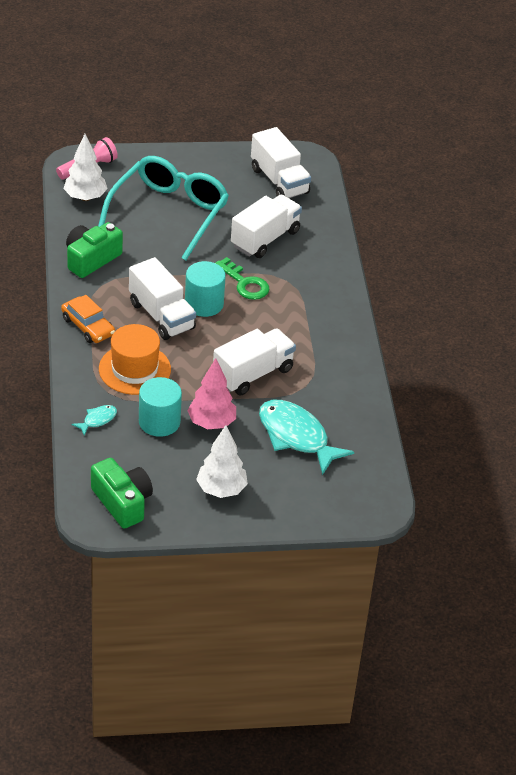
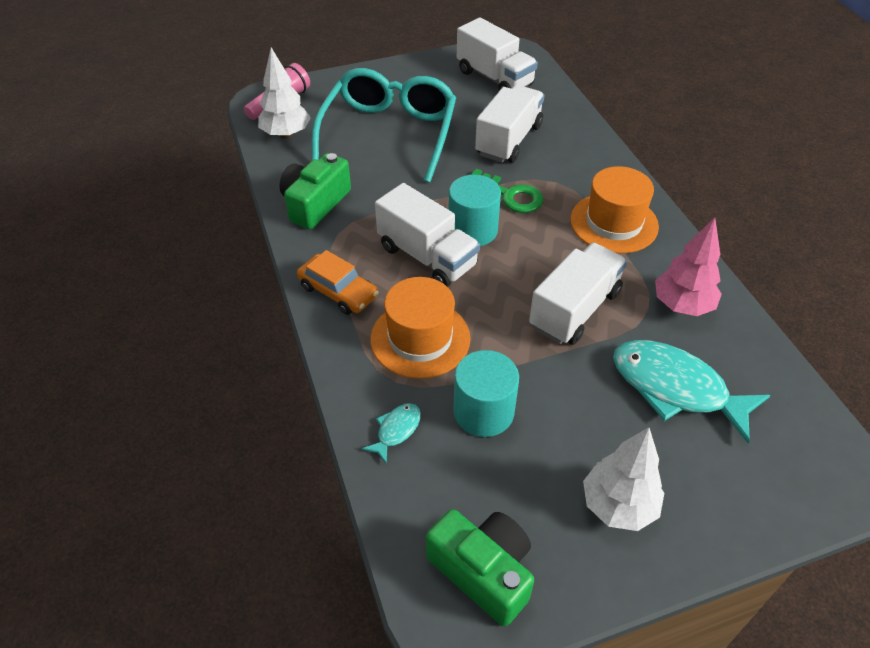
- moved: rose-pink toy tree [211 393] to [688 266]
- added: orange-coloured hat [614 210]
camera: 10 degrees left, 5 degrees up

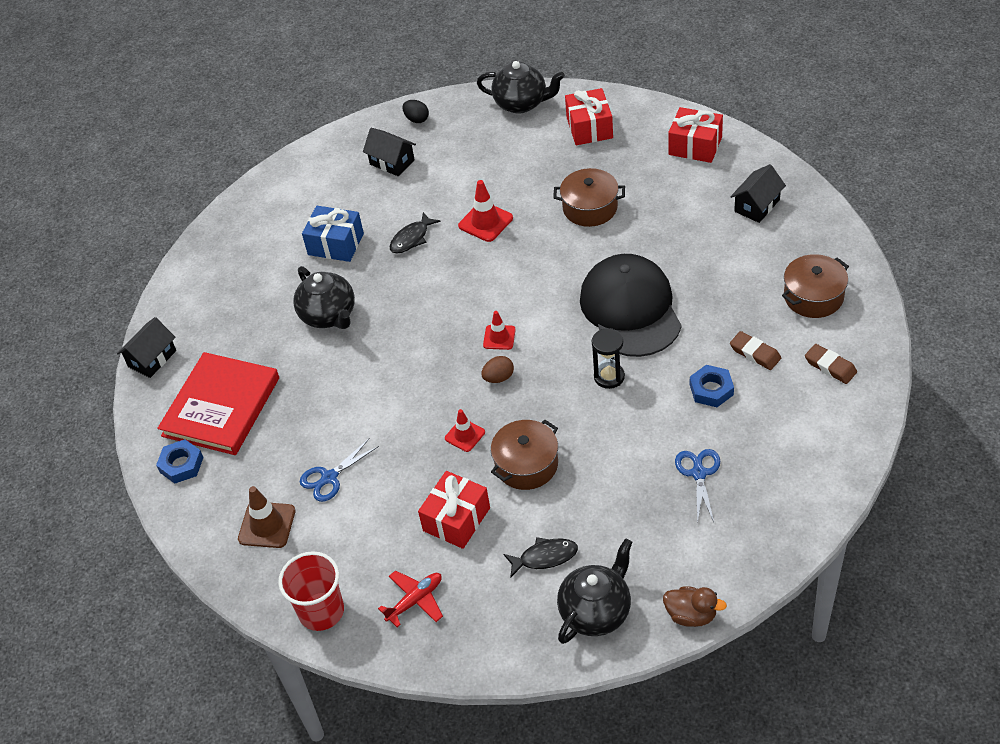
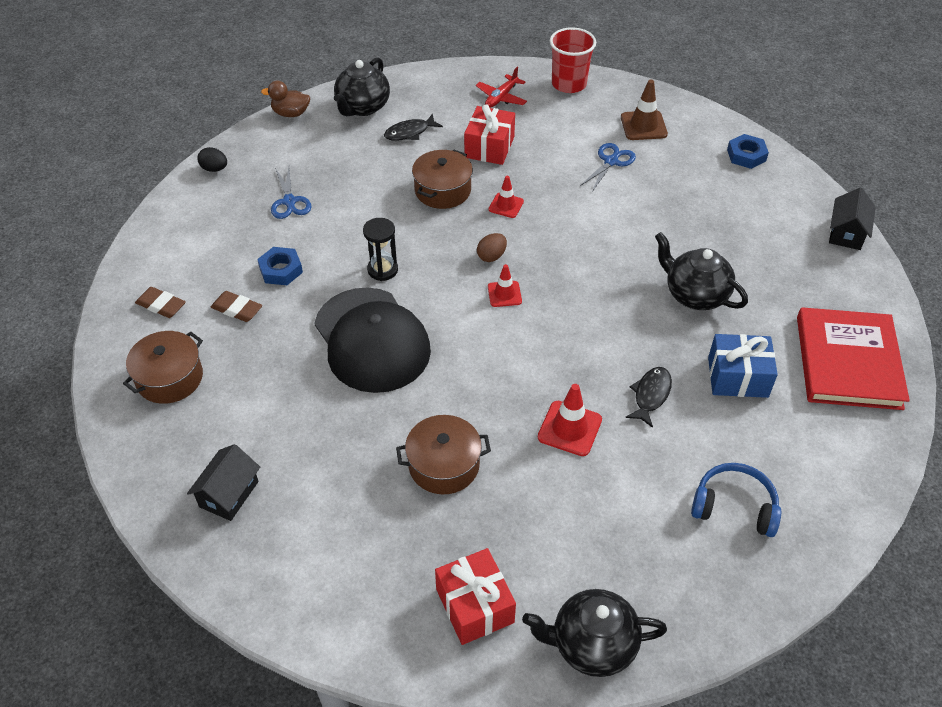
- moved: crimson book [218 403] to [853 358]
- replaced: jet-black toy house [389 152] to blue over-ear headphones [736 500]
- moved: jet-black egg [415 111] to [212 159]
- removed: crimson wrapped gift [695 135]
camera: 160 degrees right, 0 degrees up

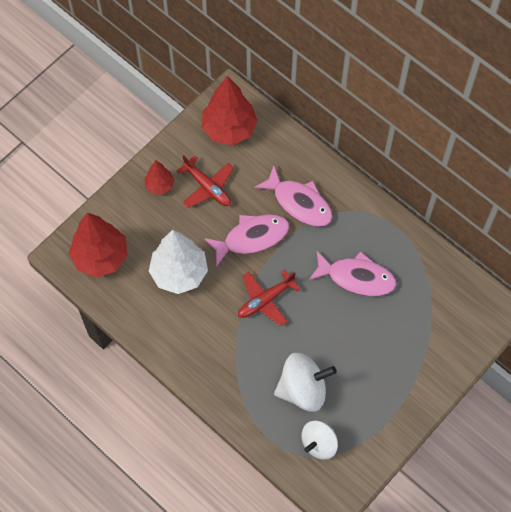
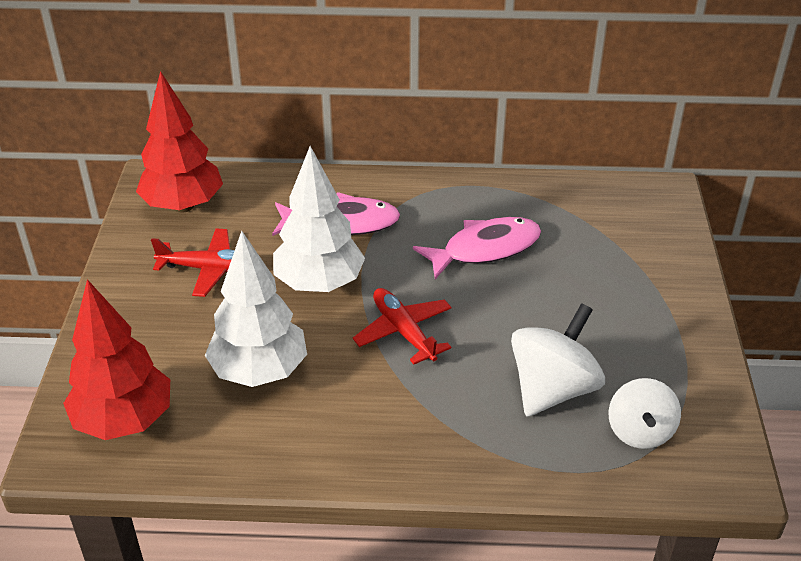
- removed: crimson toy tree [159 177]
- replaced: rose-pink fish figure [247 241] to pure white toy tree [319 219]
- turned: crimson toy plane [269 297] = [402 326] 135 degrees clockwise
camera: 40 degrees left, 25 degrees down

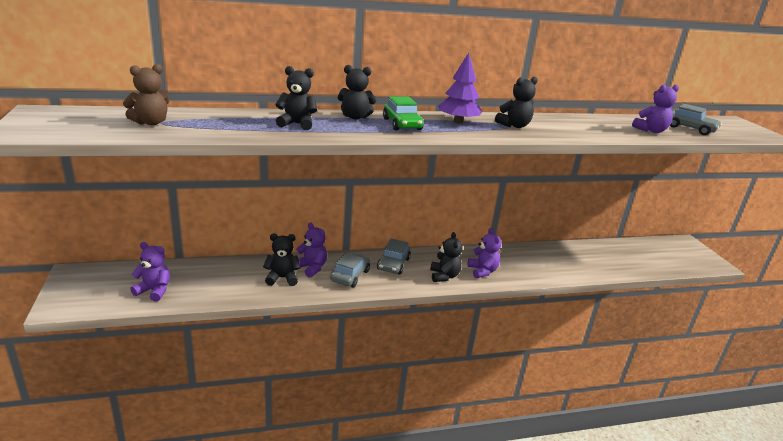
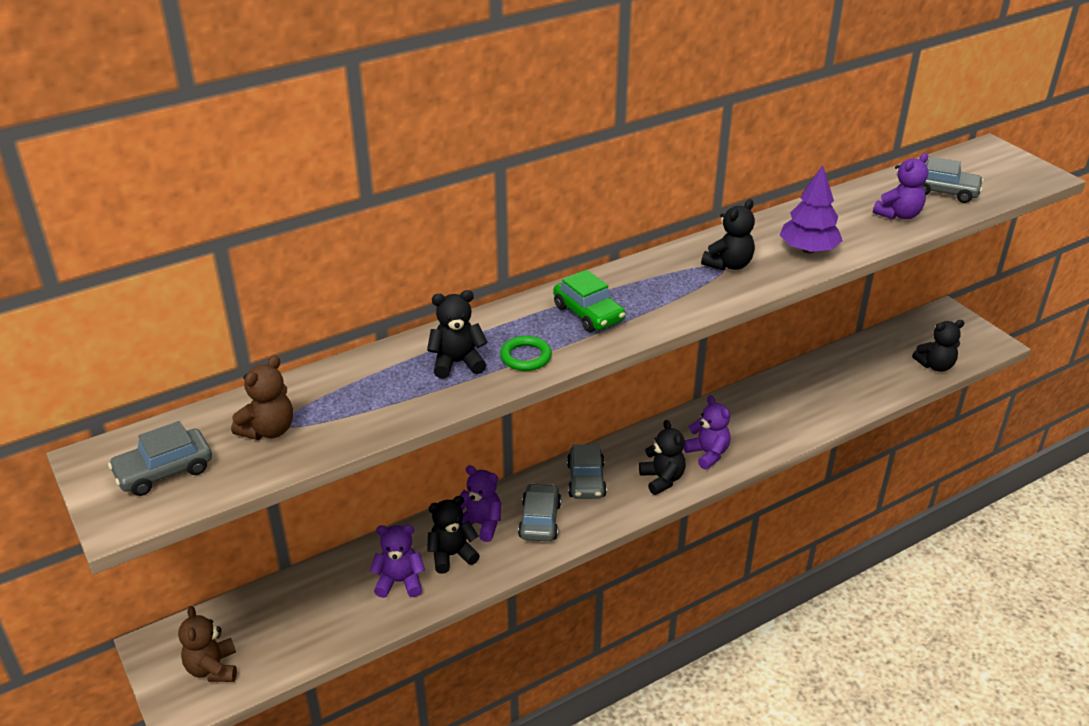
- moved: violet teddy bear [150 272] to [397 561]
- moved: jet-black teddy bear [357 92] to [938 346]
- moved: violet toy tree [460 88] to [811 209]
- added: gray automobile [160 458]
- added: dark brown teddy bear [207 644]
- added: green ring [526 353]
camera: 15 degrees left, 10 degrees up

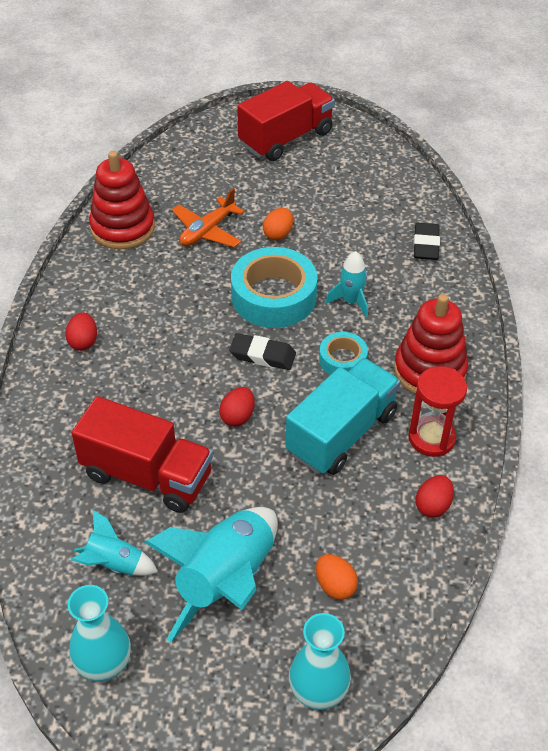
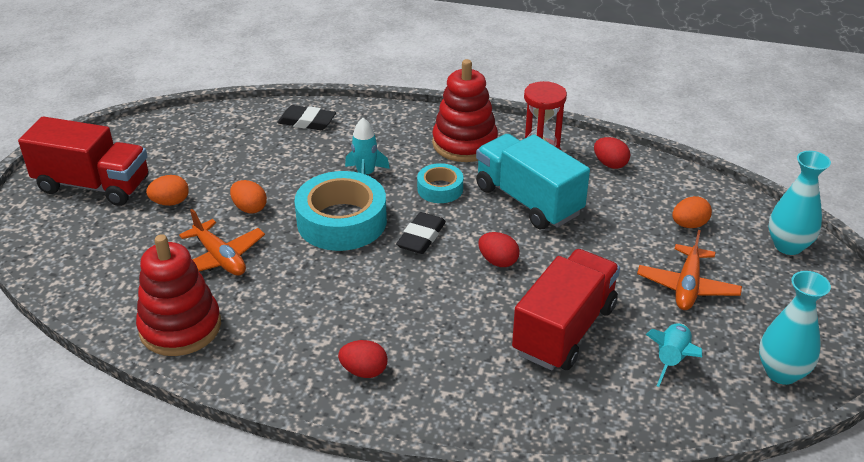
- replaced: teal rocket [211 575] to orange-coloured toy plane [689 270]
- turned: crimson lorry [286 121] = [83 161] 135 degrees clockwise
- added: orange-coloured egg [167 190]
camera: 80 degrees left, 10 degrees down

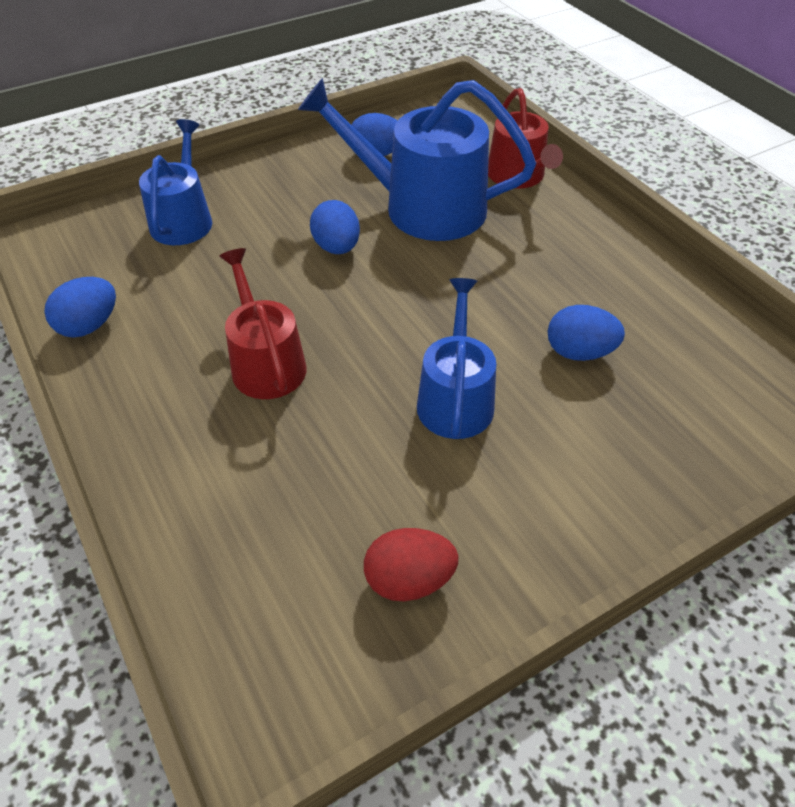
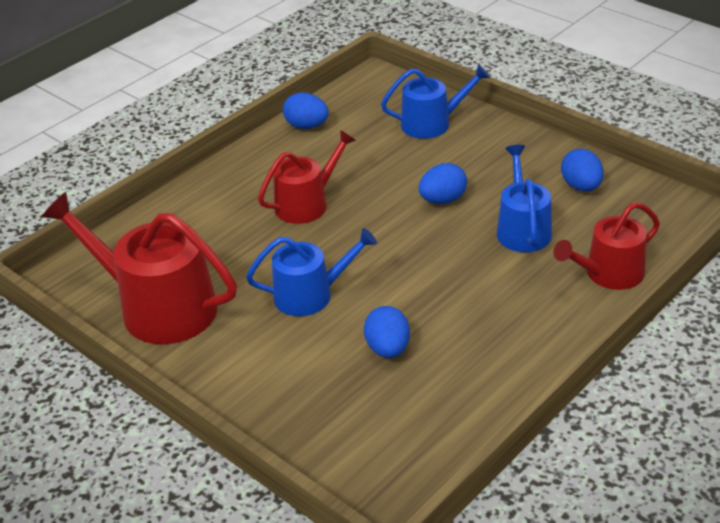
- resized: blue sprinkling can [417 159] = [524 198] x0.61
- replaced: crimson egg [411 564] to crimson sprinkling can [139 268]
camera: 75 degrees right, 10 degrees down

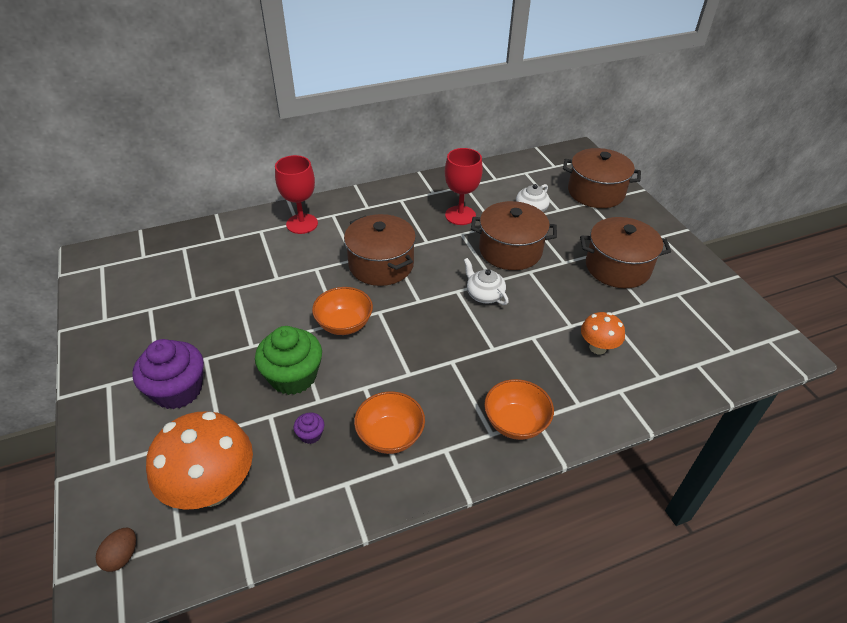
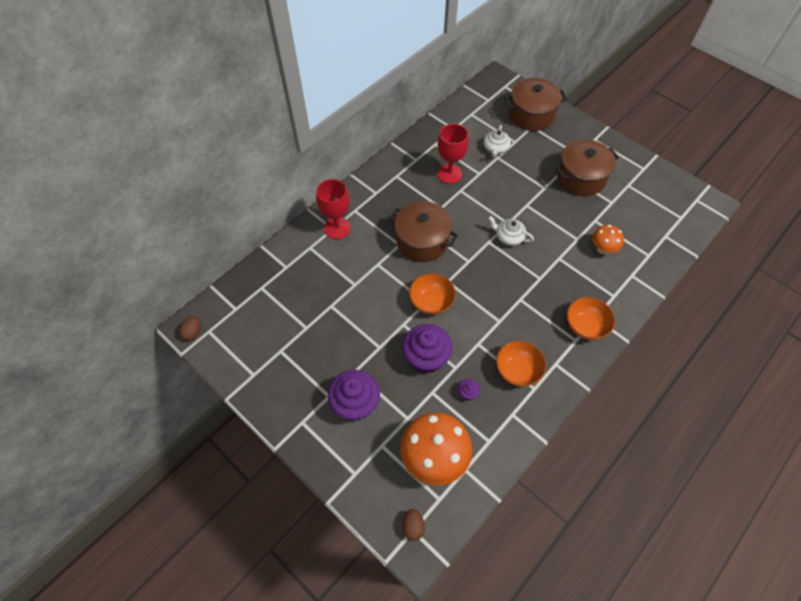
- recoloured: green fairy cake [288 360] to violet fairy cake [427 348]
- removed: dark brown stockpot [514 235]
- added: dark brown egg [190 328]
camera: 25 degrees left, 15 degrees up

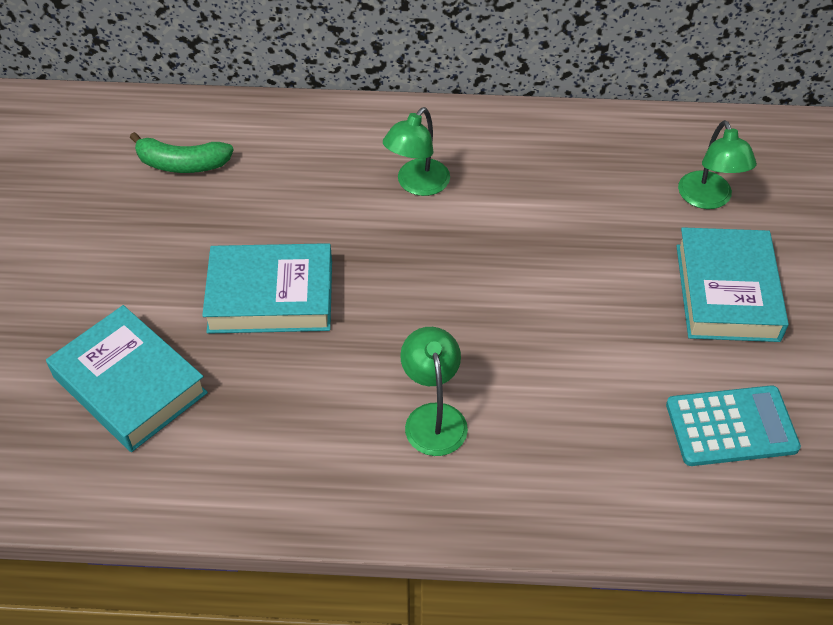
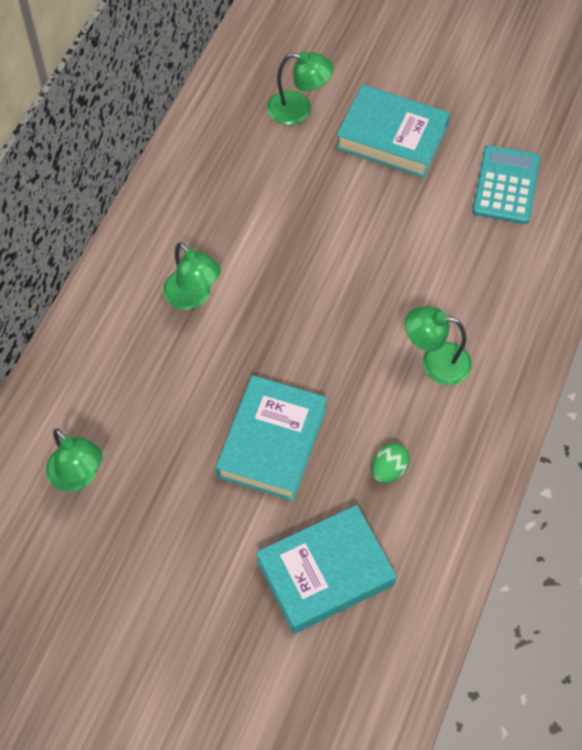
- replaced: green banana [182 152] to green reading lamp [74 460]
- added: green egg [390 463]
camera: 70 degrees left, 10 degrees up

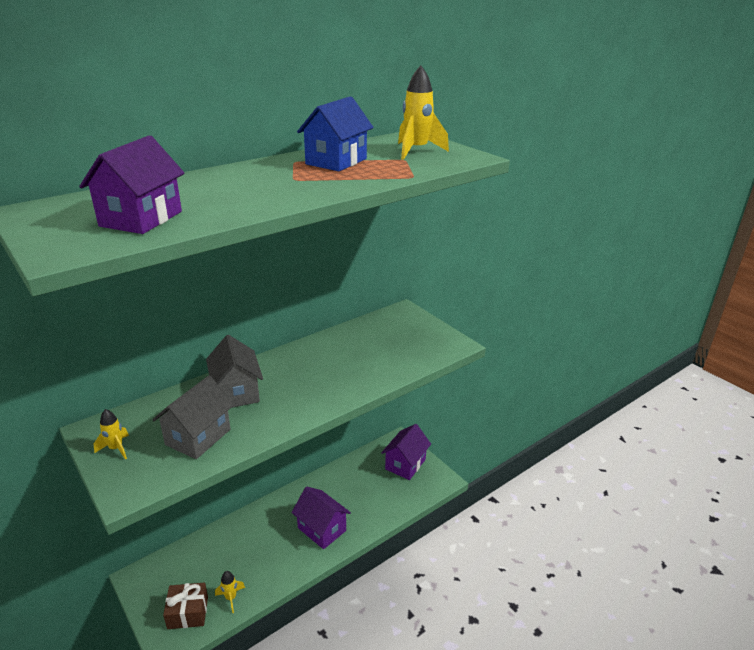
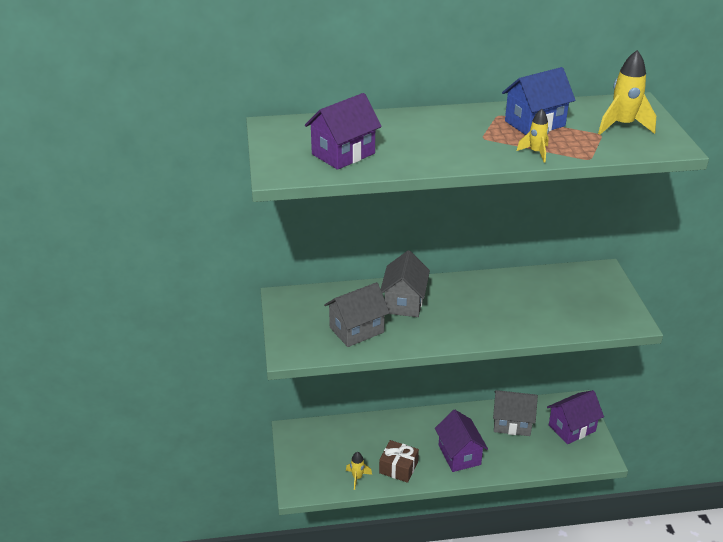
- moved: bright yellow rocket [111 434] to [533 136]
- moved: dark brown wrapped gift [185 605] to [399 461]
- added: gray toy house [515 413]
camera: 30 degrees right, 5 degrees up

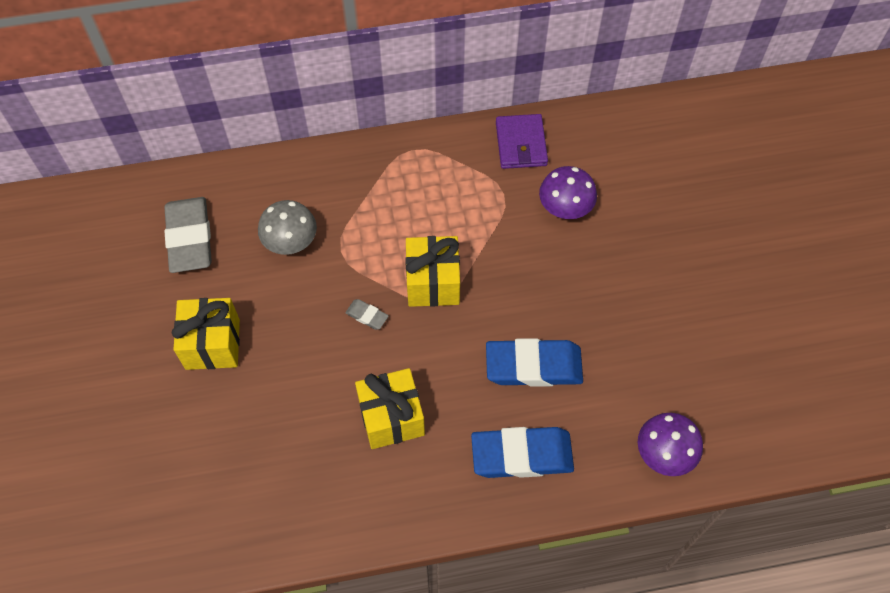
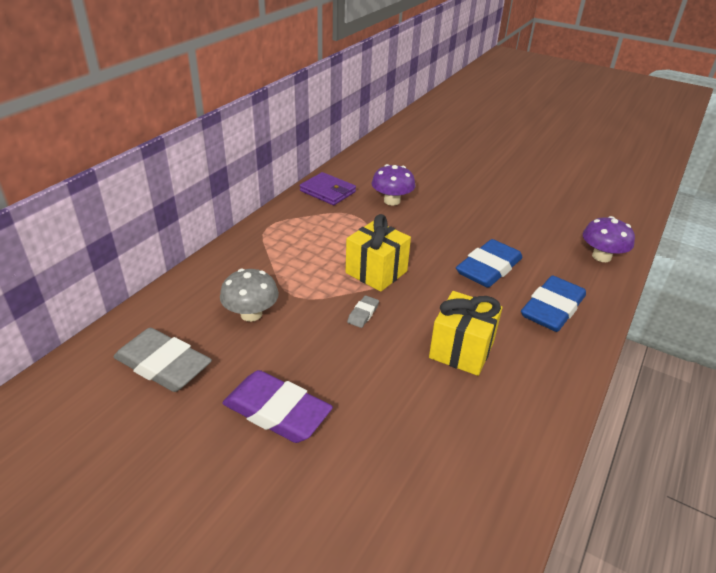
- replaced: bright yellow wrapped gift [206 334] to violet gum eraser [277 406]
- turned: gray gum eraser [367 314] = [363 311] 45 degrees counterclockwise
camera: 50 degrees left, 25 degrees down

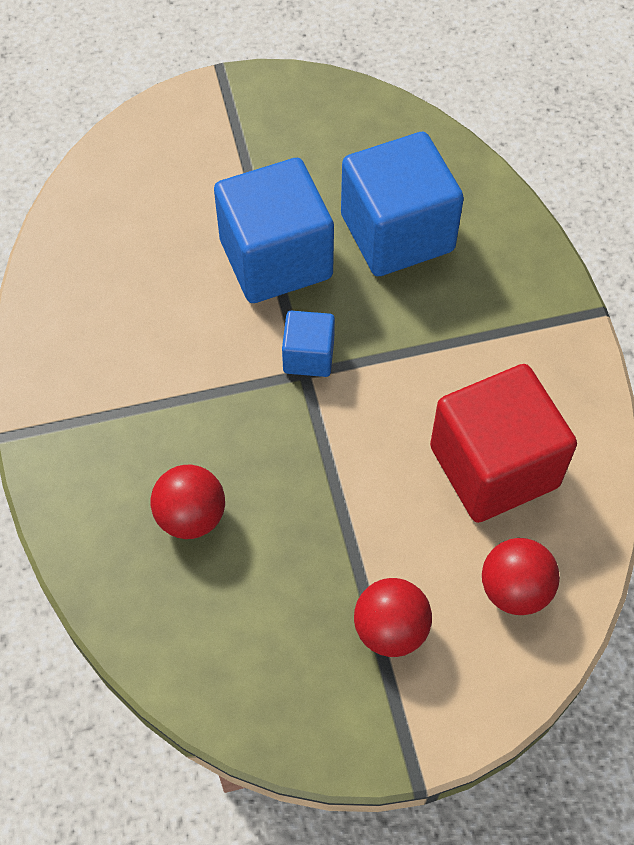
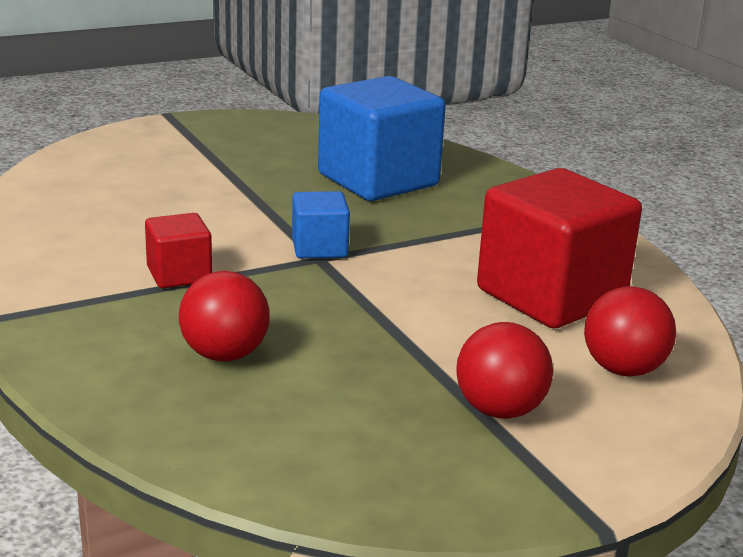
- removed: blue solid cube [274 230]
- added: crimson solid cube [178 250]
camera: 15 degrees left, 35 degrees down

